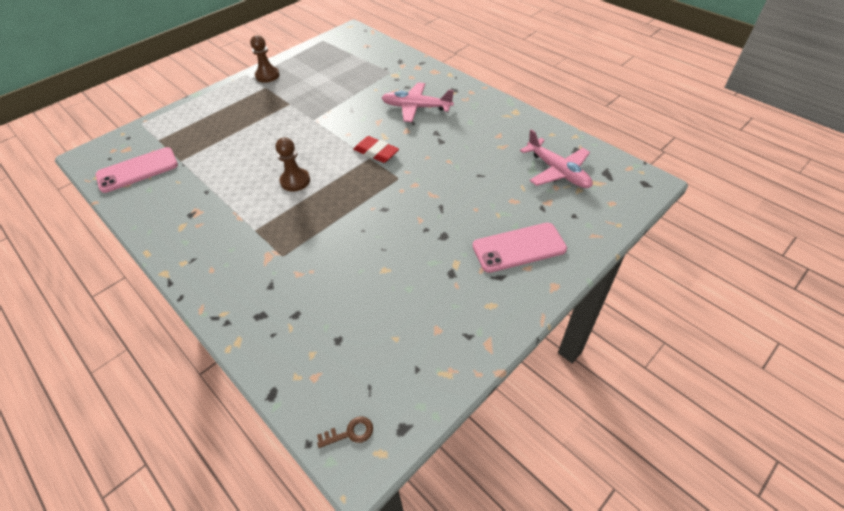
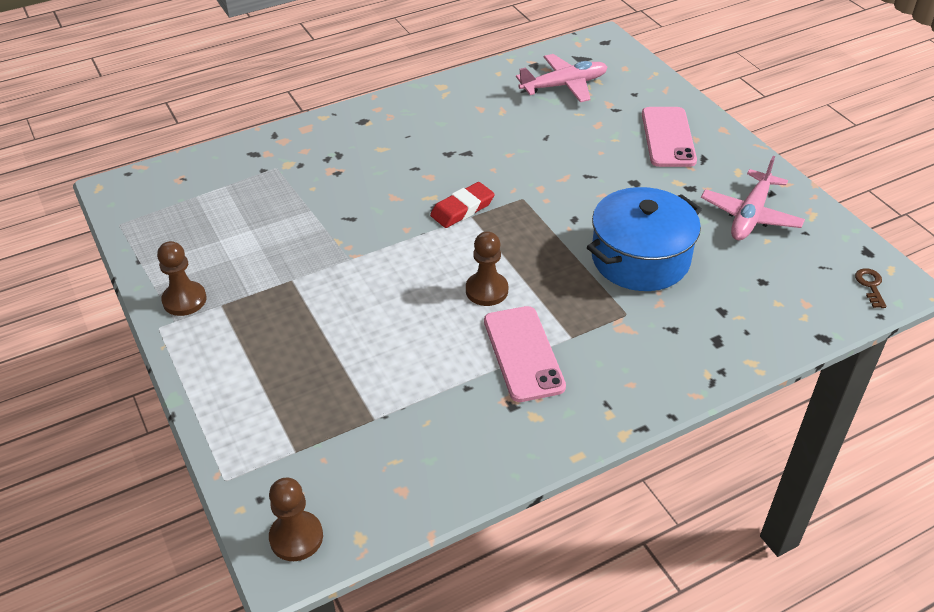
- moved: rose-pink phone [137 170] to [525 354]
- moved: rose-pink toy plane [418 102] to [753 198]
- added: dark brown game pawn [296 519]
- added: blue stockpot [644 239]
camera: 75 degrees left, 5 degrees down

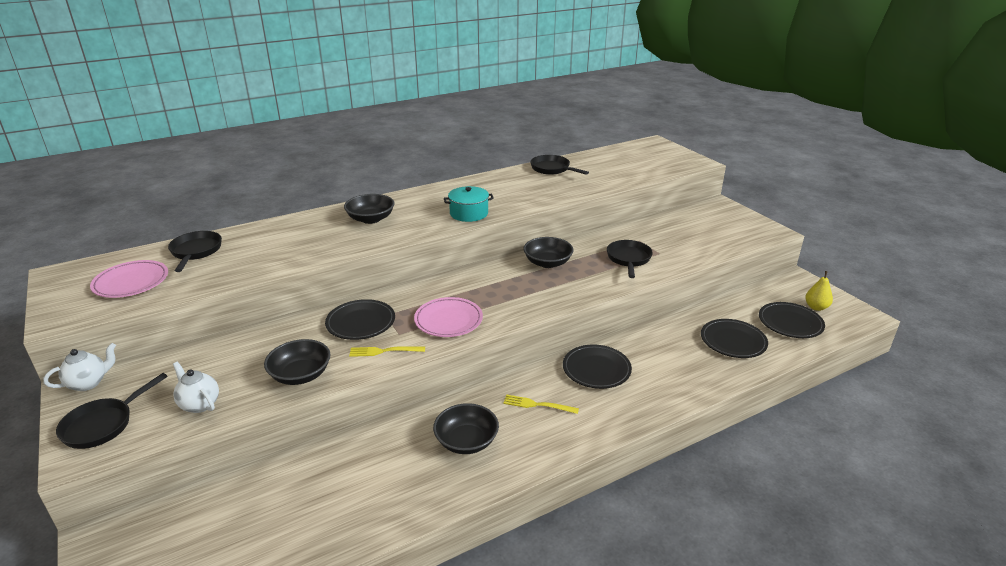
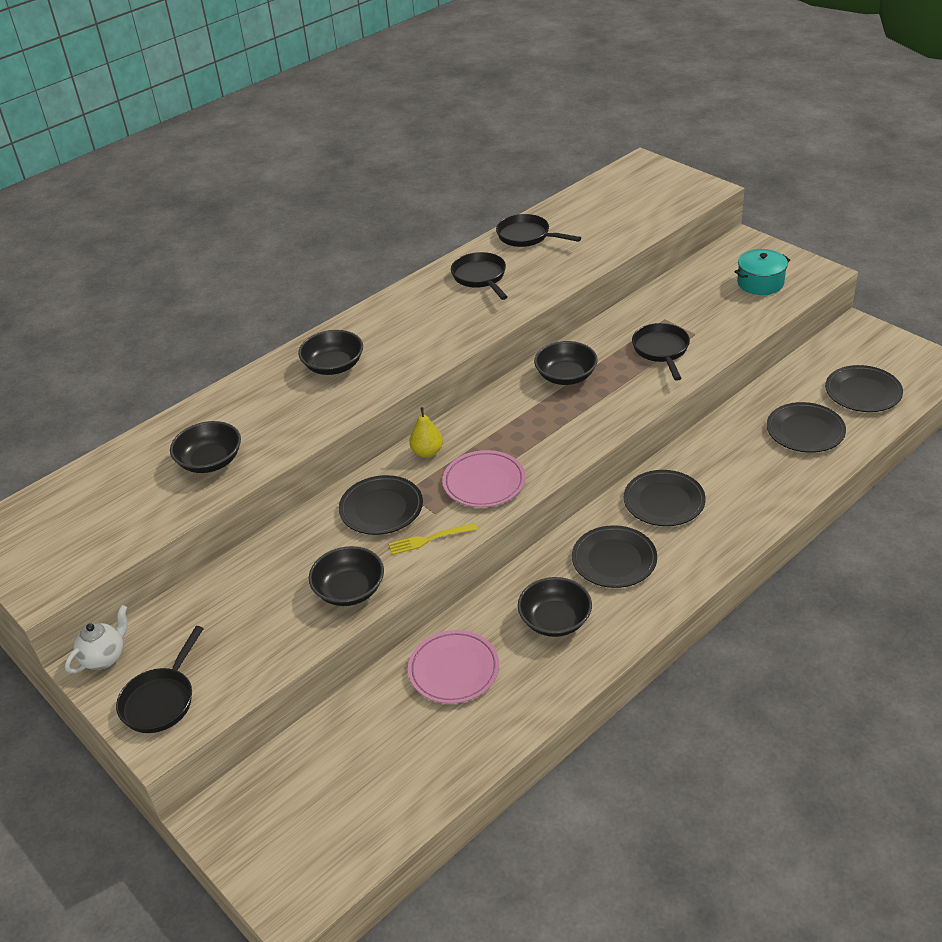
- moved: rose-pink flat dish [129 279] to [453 667]
- moved: jet-black skillet [195 251] to [479 276]
- removed: pure white teapot [196 387]
- moved: teal stockpot [469 204] to [762 272]
- replaced: bright yellow fork [541 404] to jet-black flat dish [614 556]
- moved: bright yellow toy pear [819 291] to [426 432]
- added: jet-black serving bowl [205 447]
camera: 10 degrees left, 10 degrees up

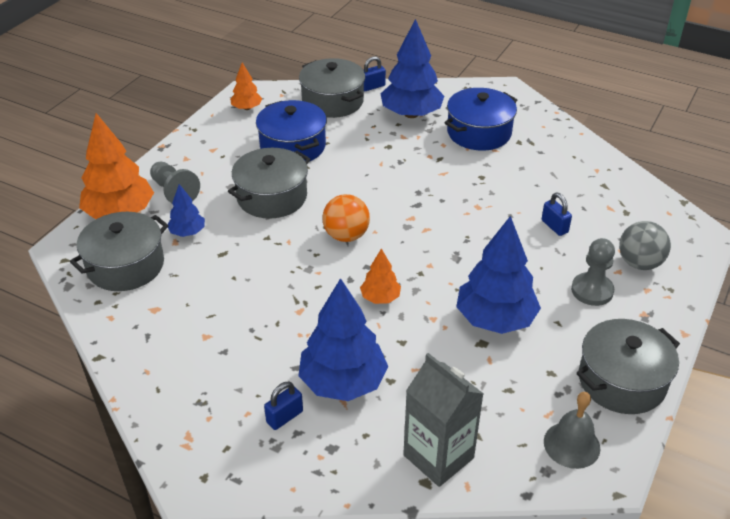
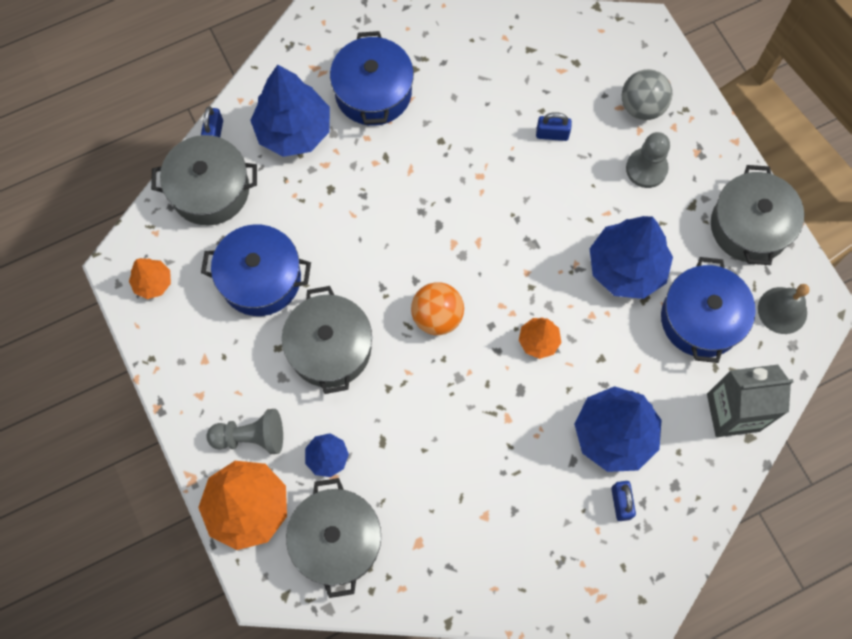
- added: blue stockpot [708 310]
camera: 55 degrees left, 30 degrees up

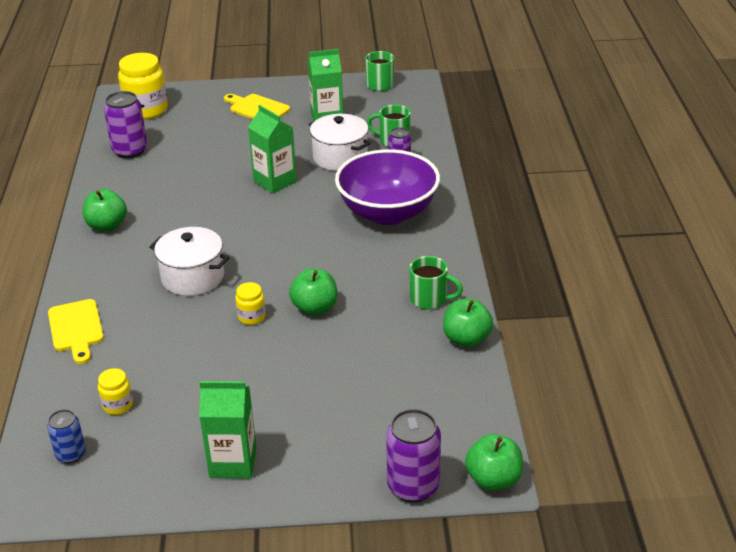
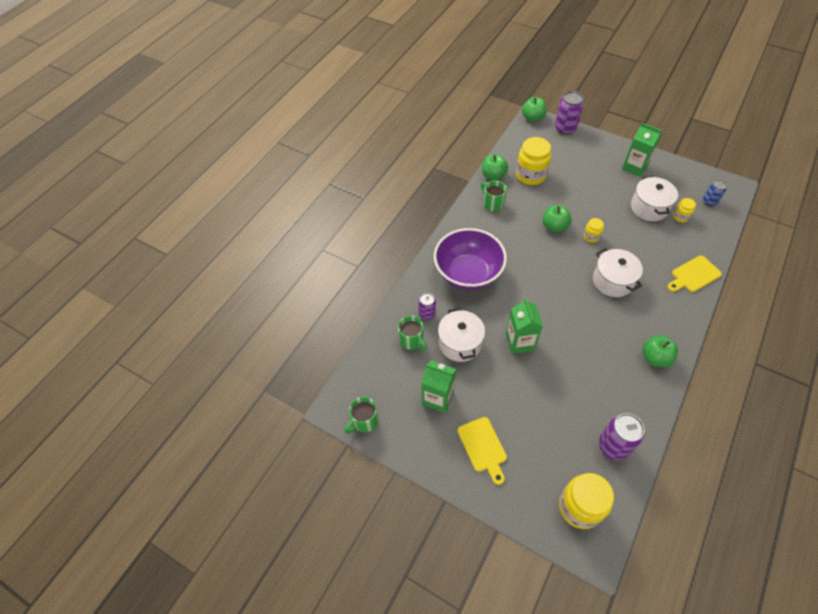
- turned: bright yellow chopping board [76 331] = [694 273] 135 degrees counterclockwise
- added: bright yellow jar [533 161]
- added: pure white stockpot [654 198]
camera: 145 degrees left, 20 degrees up

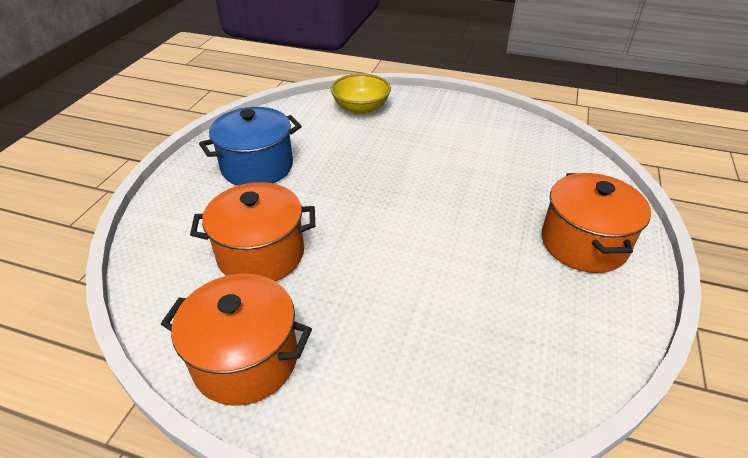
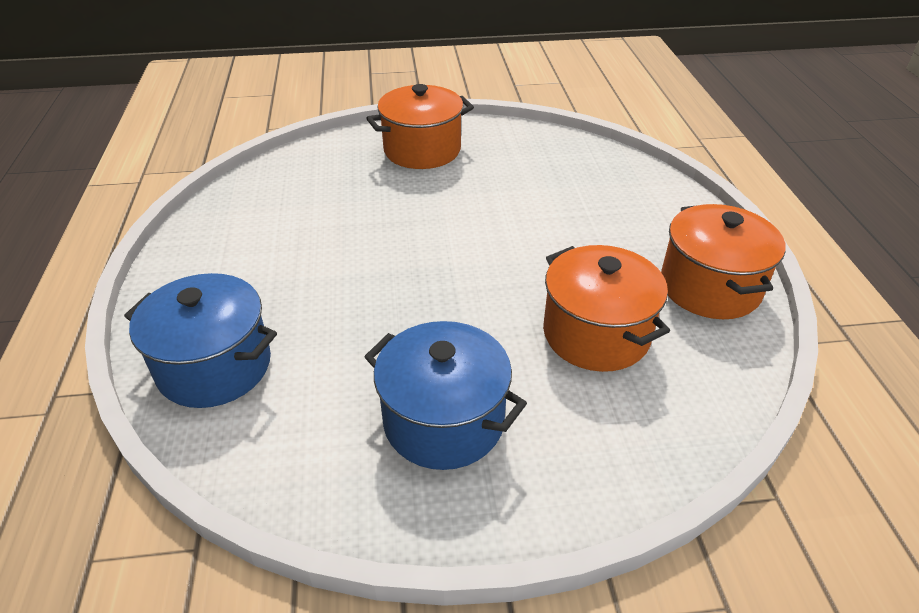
- replaced: bright yellow serving bowl [360 94] to blue stockpot [200 340]
camera: 115 degrees left, 0 degrees up

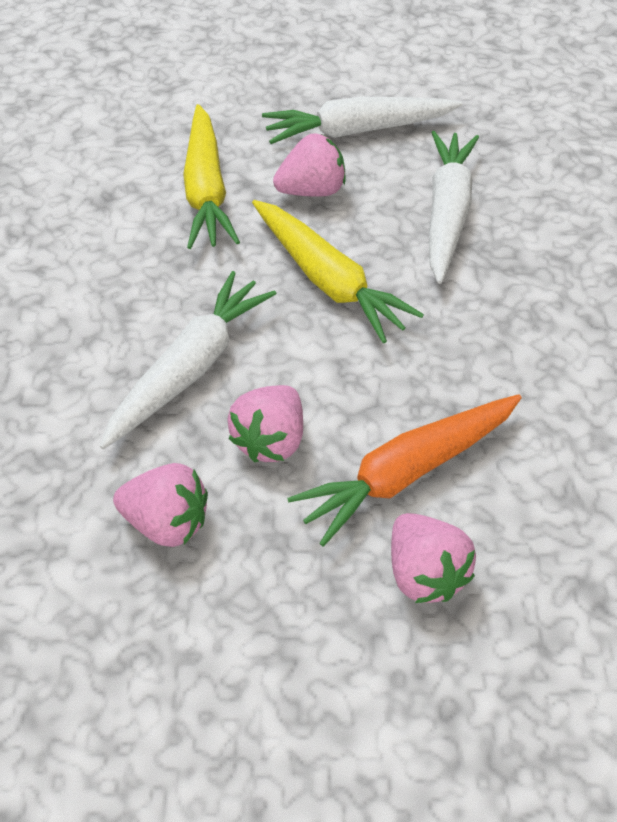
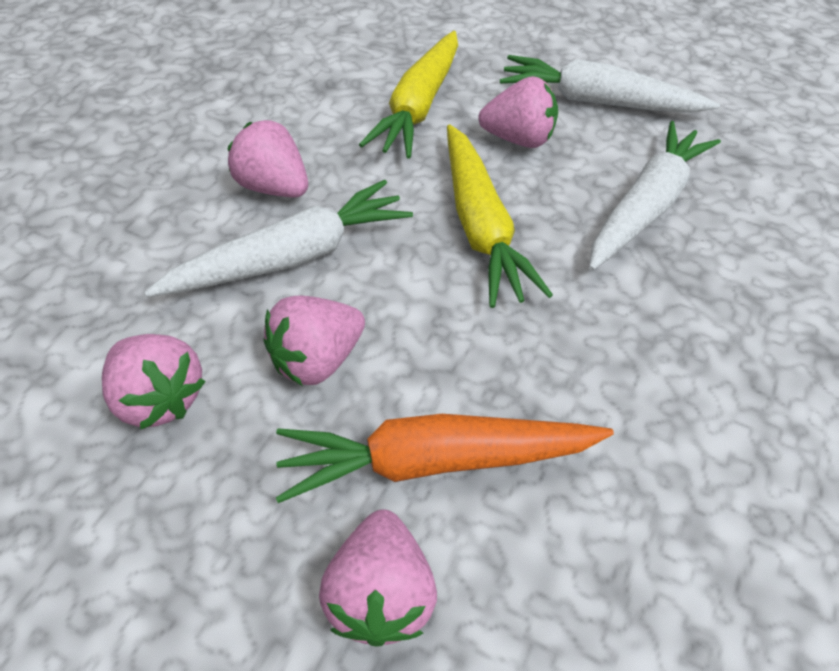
- added: rose-pink toy strawberry [268 159]
camera: 25 degrees right, 0 degrees up

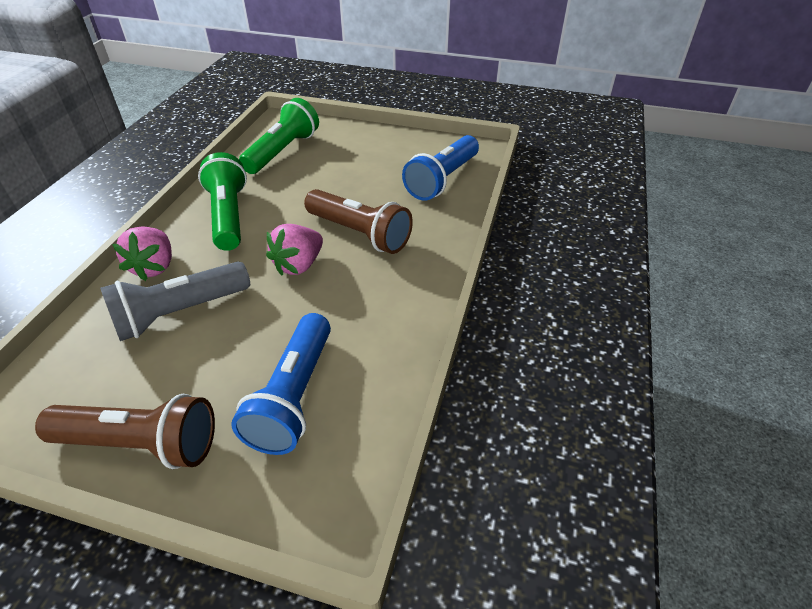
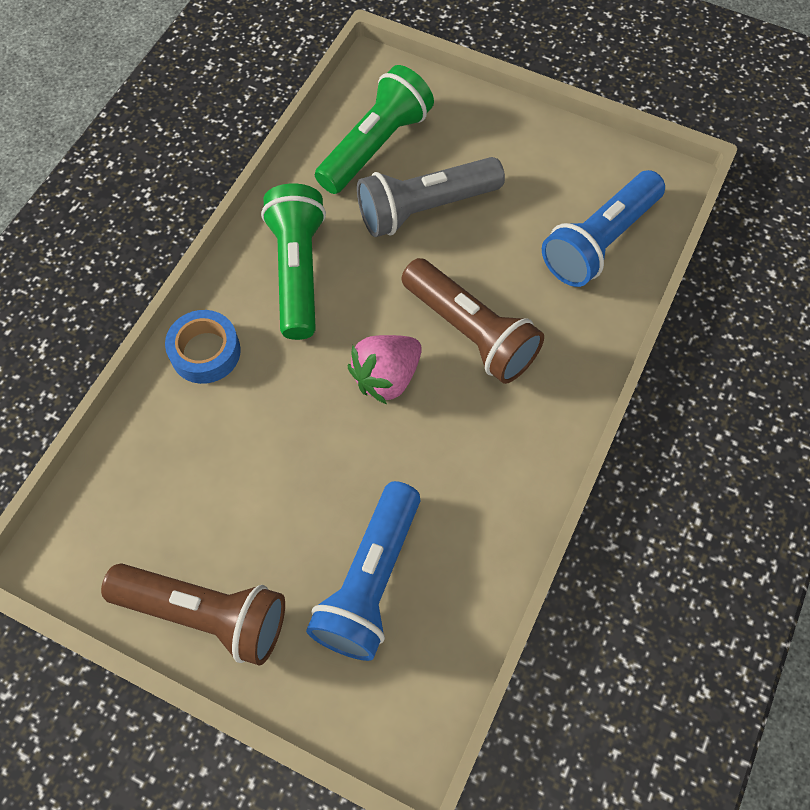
- moved: gray flashlight [175 301] to [431 197]
- replaced: rose-pink toy strawberry [142 254] to blue tape [203 347]
camera: 10 degrees right, 20 degrees up

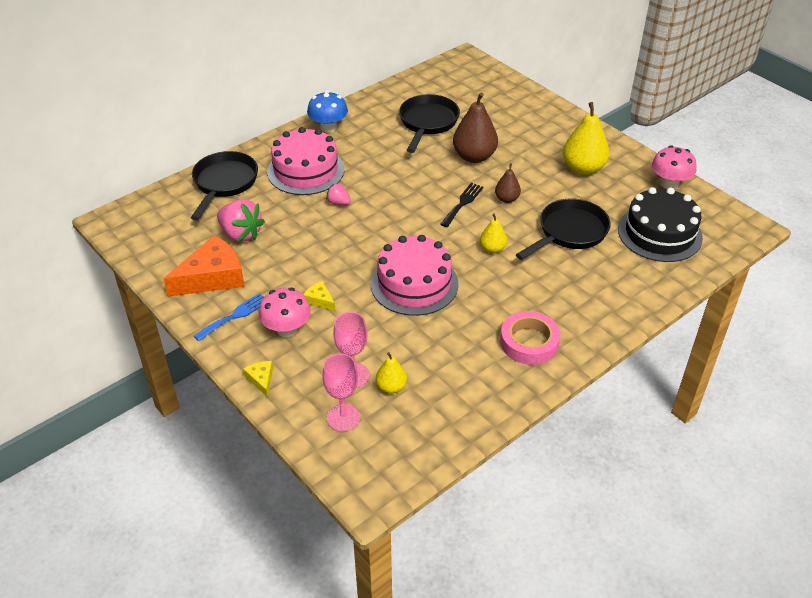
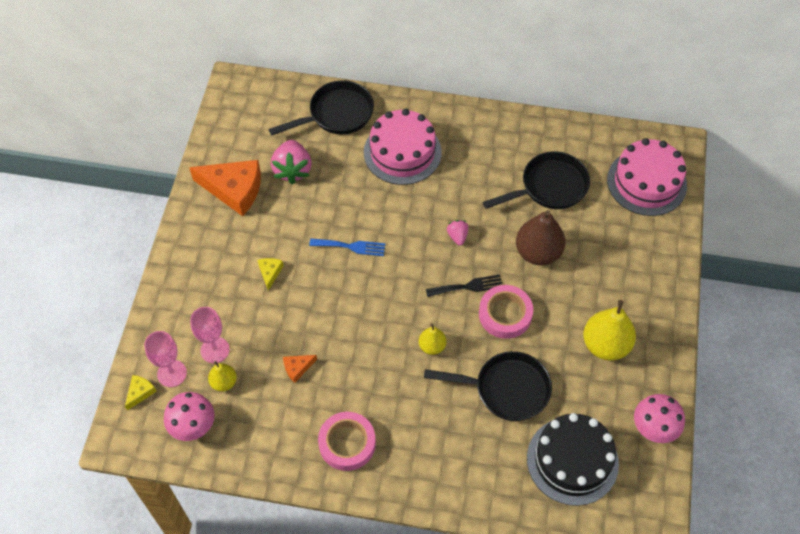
- moved: blue fork [229 317] to [347 247]
- moved: bright yellow cheese wedge [258 379] to [141 393]
- moved: rose-pink fungus [285 312] to [189 416]
- removed: blue fungus [327 112]
- moved: rose-pink toy strawberry [338 194] to [458 233]
- moved: rose-pink gateau [414 275] to [647 177]
- replaced: dark brown toy pear [508 183] to rose-pink tape [506 312]
- added: orange-coloured cheese wedge [300 369]
camera: 50 degrees right, 15 degrees up

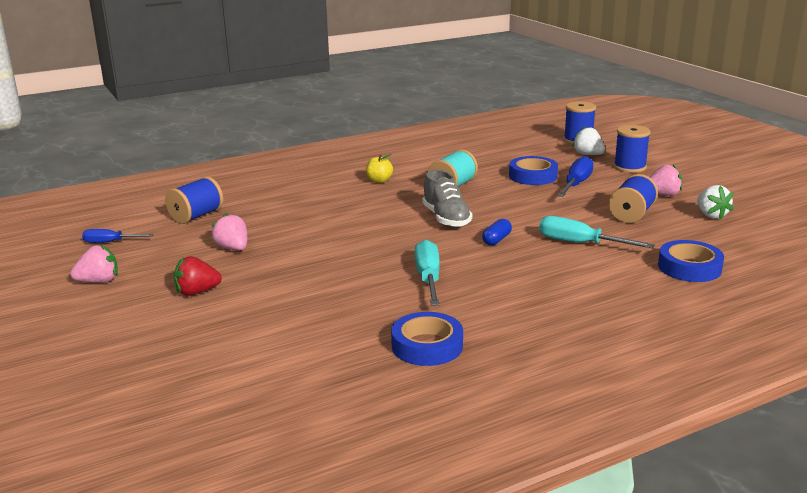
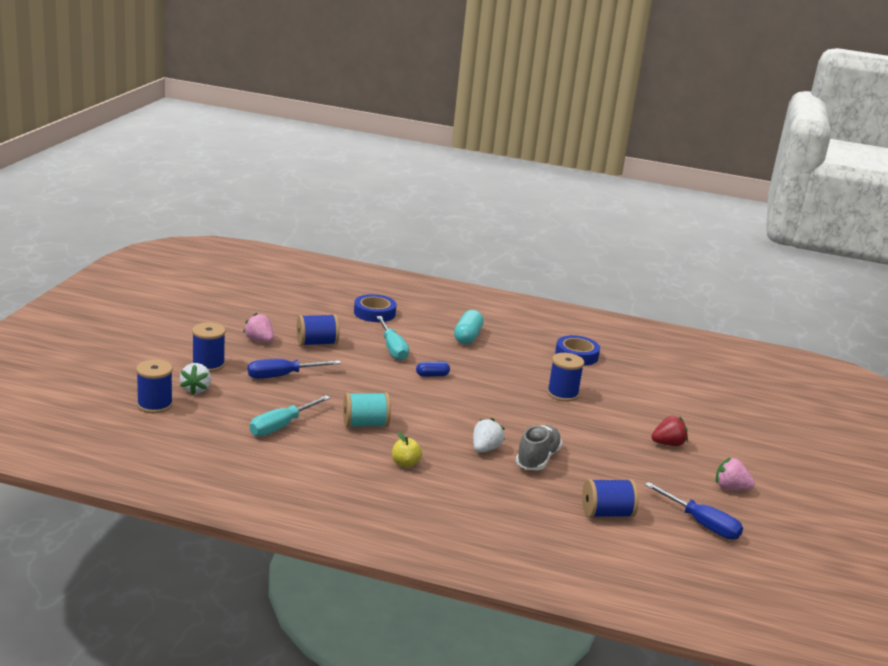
- resized: blue screwdriver [118 236] = [694 511] x1.59
- turned: crimson toy strawberry [198 276] = [669 431] 45 degrees counterclockwise
- removed: rose-pink toy strawberry [229 232]
- moved: teal screwdriver [427 273] to [290 416]
- moved: gray sneaker [447 199] to [539 447]
- removed: blue tape [533 170]
- moved: pure white toy strawberry [715 202] to [489 435]
- added: teal pill shape [469 327]
- added: blue reel of thread [565 377]
camera: 140 degrees left, 0 degrees up

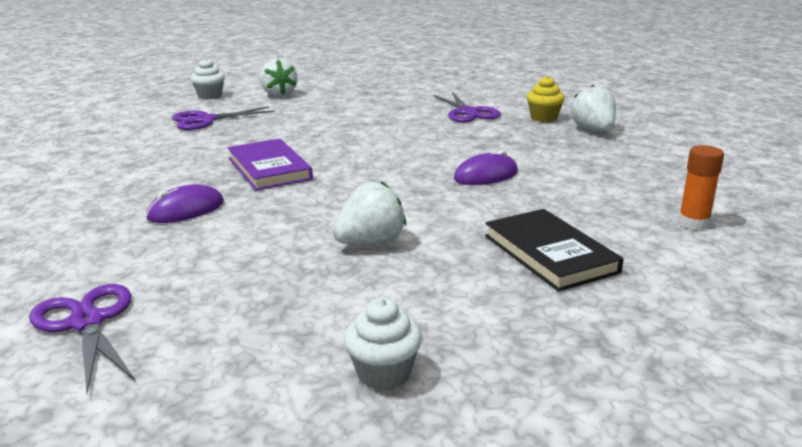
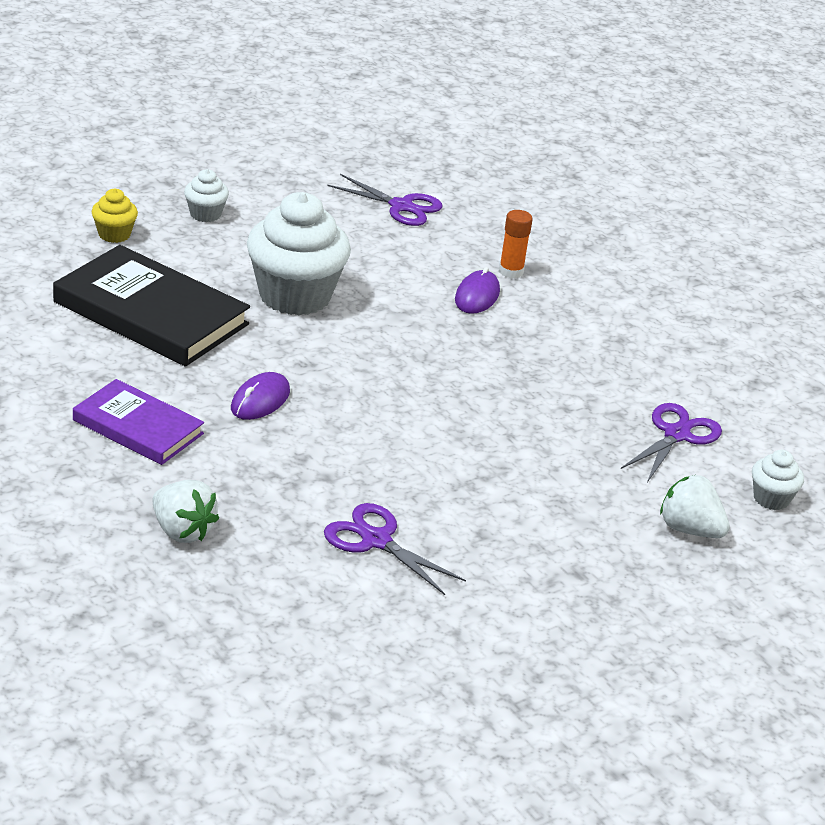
- moved: violet book [270 165] to [138 422]
- replaced: pure white toy strawberry [369 212] to pure white fairy cake [299 253]
- resized: jet-black book [554 250] = [151 306] x1.63
- moved: bright yellow fairy cake [546 99] to [115 216]
- moved: orange-coloured glue stick [701 187] to [516 244]
camera: 145 degrees right, 10 degrees up

